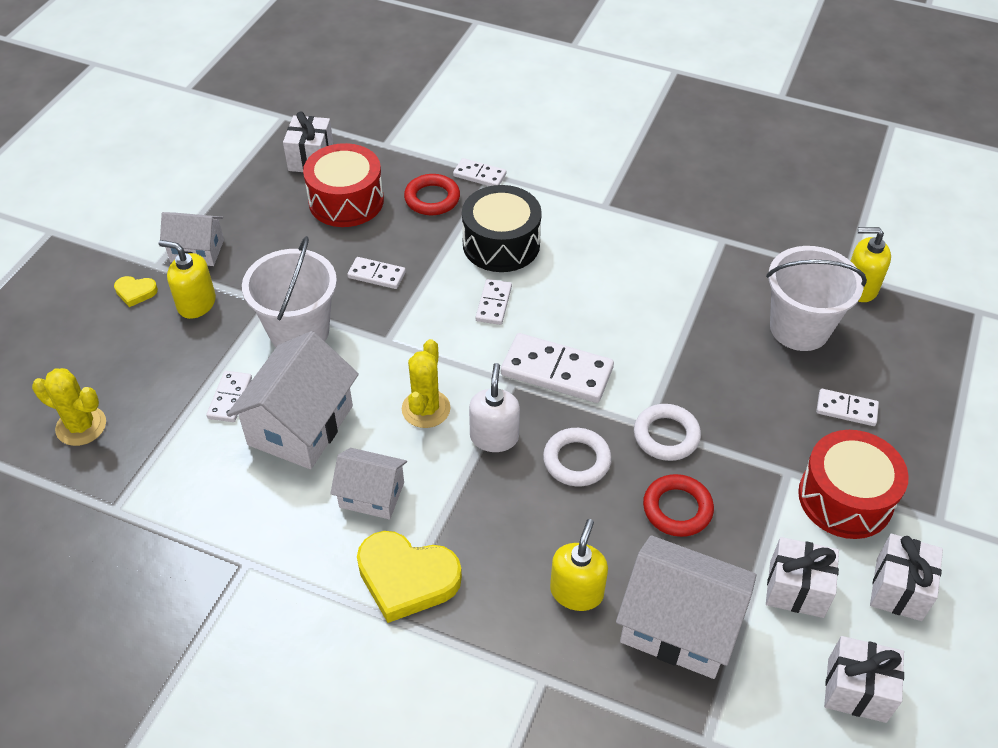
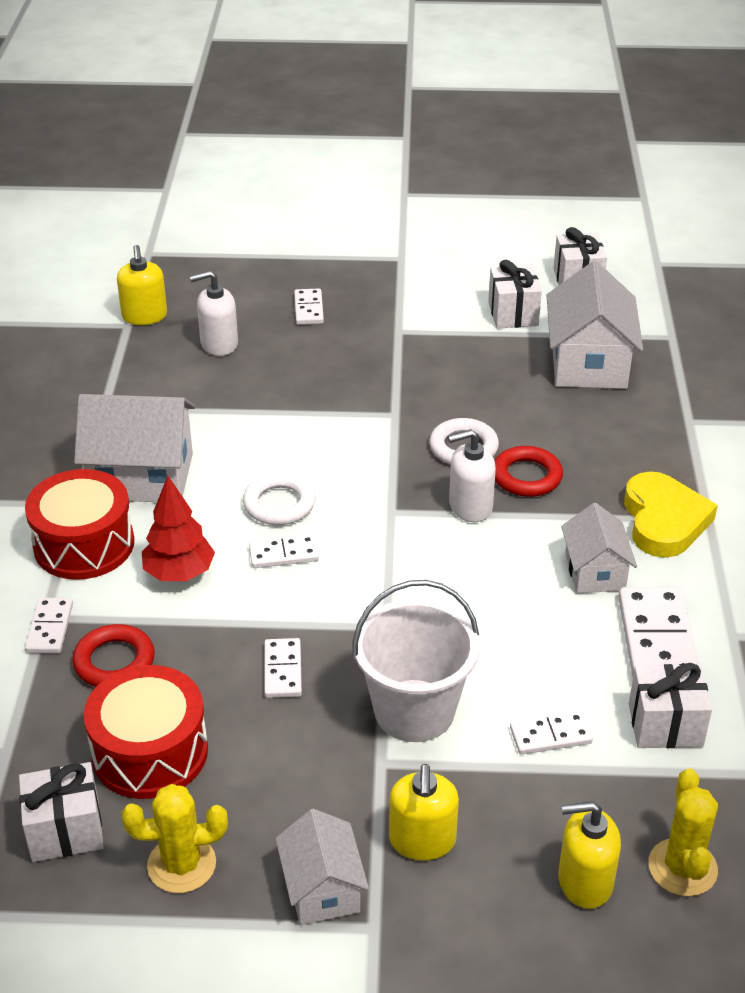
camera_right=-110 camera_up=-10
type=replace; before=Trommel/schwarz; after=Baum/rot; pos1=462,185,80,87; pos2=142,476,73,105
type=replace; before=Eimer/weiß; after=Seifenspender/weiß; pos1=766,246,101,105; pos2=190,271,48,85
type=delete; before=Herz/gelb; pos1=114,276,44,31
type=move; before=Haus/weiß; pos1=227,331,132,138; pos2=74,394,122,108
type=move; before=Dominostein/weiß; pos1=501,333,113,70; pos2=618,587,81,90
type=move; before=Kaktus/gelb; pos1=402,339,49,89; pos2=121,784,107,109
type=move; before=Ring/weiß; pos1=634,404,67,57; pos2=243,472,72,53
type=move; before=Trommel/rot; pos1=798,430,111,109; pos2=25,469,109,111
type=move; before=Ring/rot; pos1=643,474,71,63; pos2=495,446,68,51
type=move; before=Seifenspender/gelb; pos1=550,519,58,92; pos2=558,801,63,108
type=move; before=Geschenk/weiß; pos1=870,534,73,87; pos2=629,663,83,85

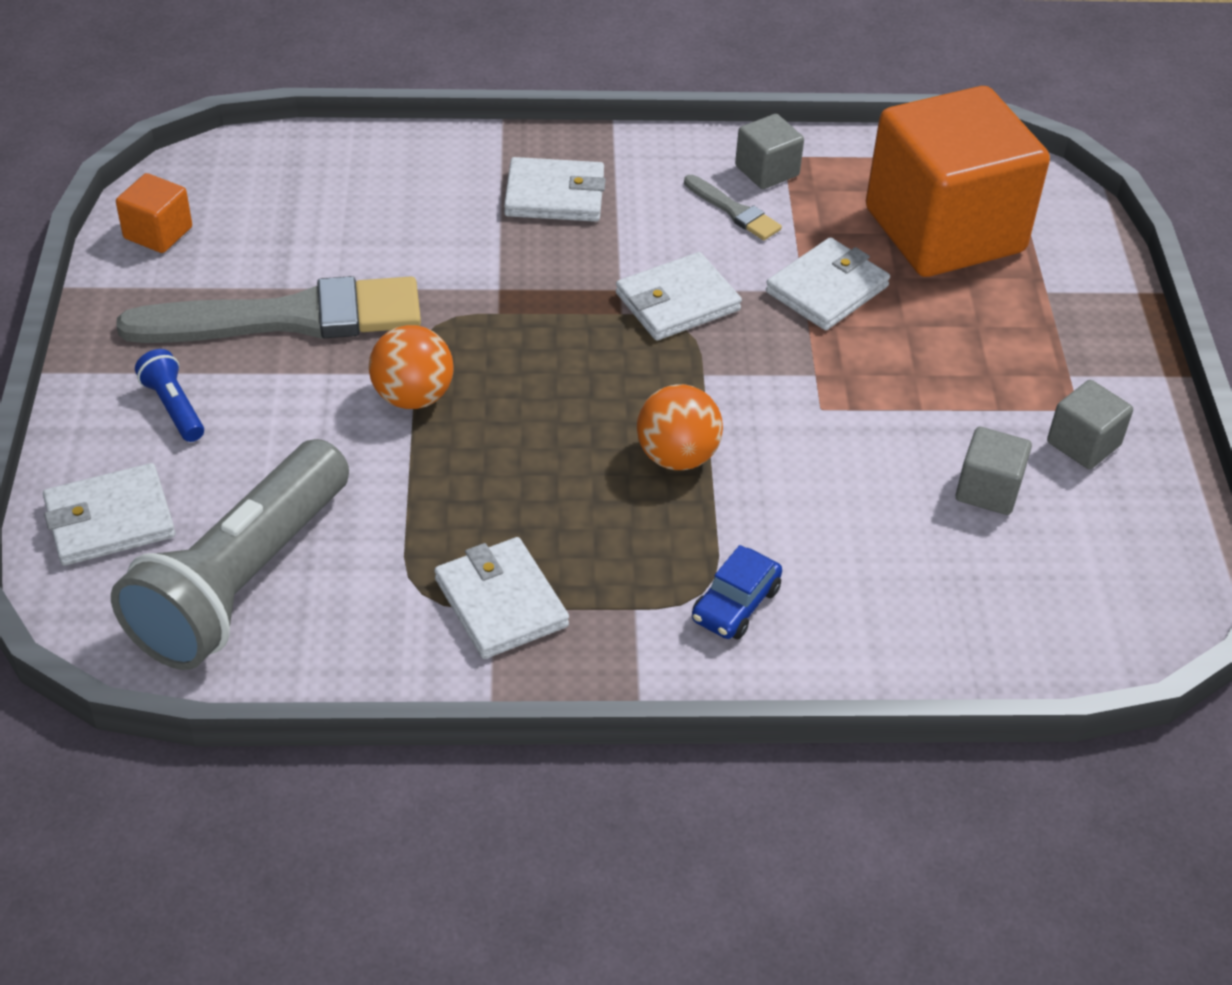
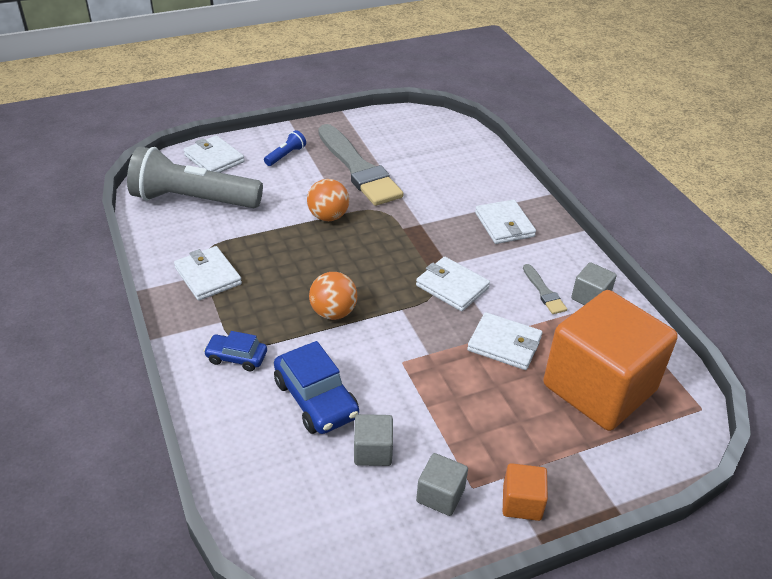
camera_right=70 camera_up=-5
type=move; before=Kubus/orange; pos1=116,173,76,80; pos2=503,463,45,58
type=rotate; before=Pinsel/grau; pos1=684,175,98,65; pos2=523,264,44,50; turn=-45
type=rotate; before=Geldbörse/weiß; pos1=435,537,134,122; pos2=174,246,68,55; turn=-75
type=insert; after=Auto/blau; pos2=274,341,85,93

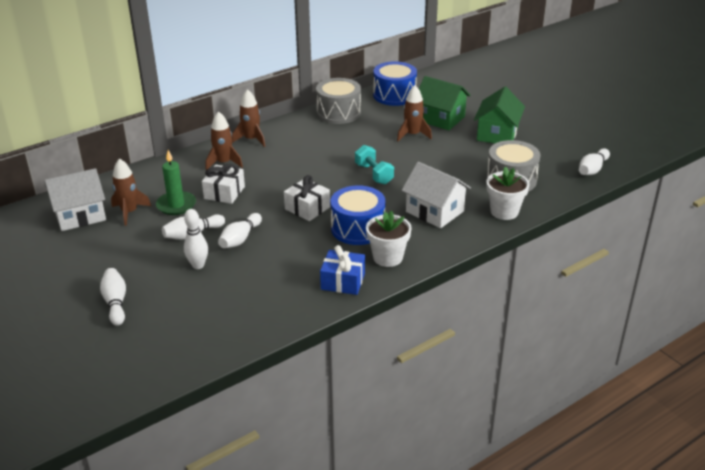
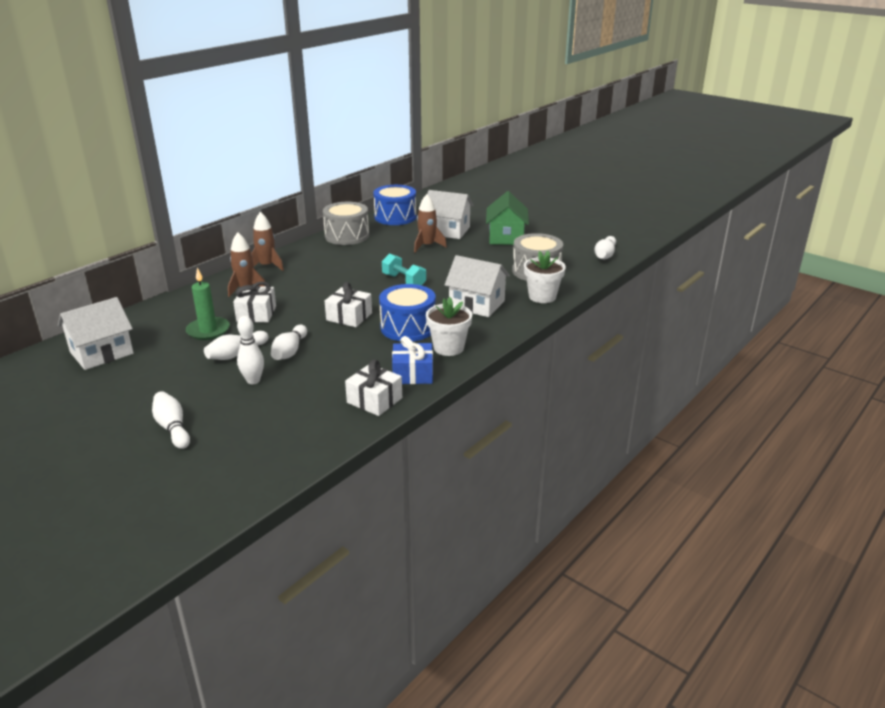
camera_right=-15 camera_up=-5
type=recolor; before=Haus/grün; after=Haus/weiß; pos1=419,76,52,54; pos2=427,190,47,49
type=delete; before=Rakete/braun; pos1=111,158,40,68
type=insert; after=Geschenk/weiß; pos2=345,359,57,57

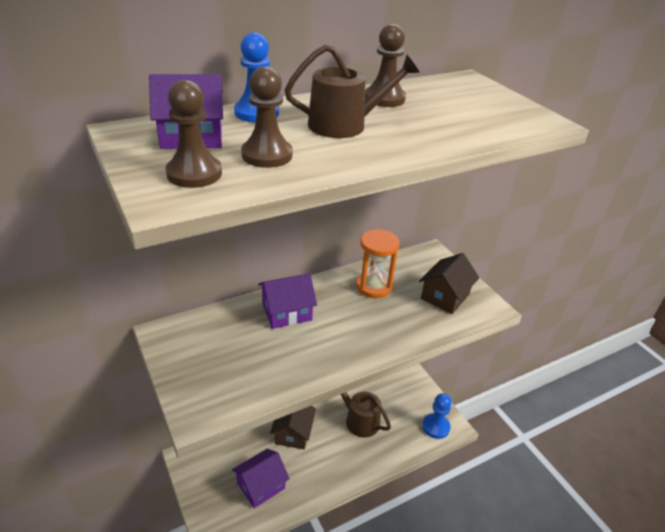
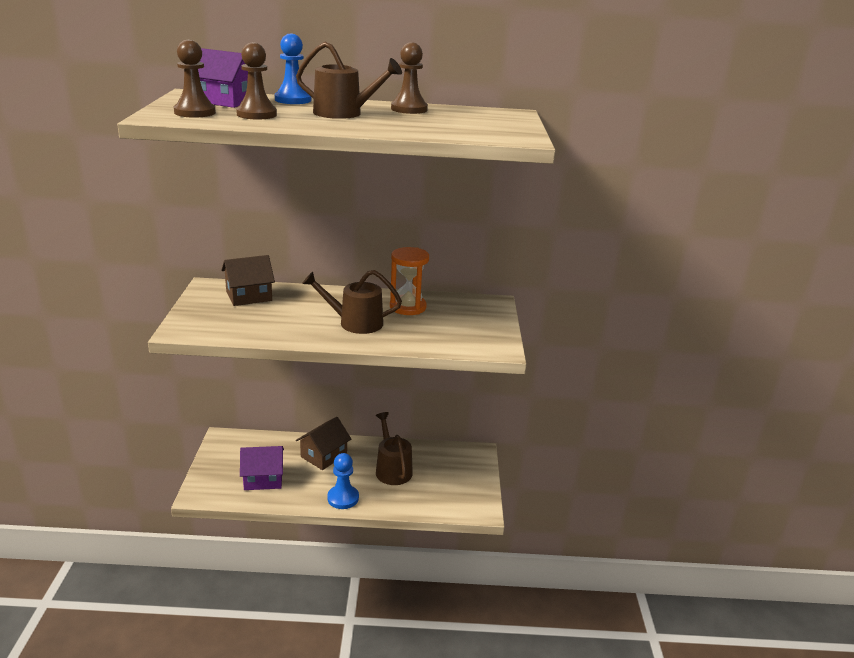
camera_right=30 camera_up=-10
type=move; before=Haus/braun; pos1=419,253,60,61; pos2=221,255,54,51
type=delete; before=Haus/lila; pos1=258,273,59,56
type=move; before=Bauer/blau; pos1=422,393,30,46; pos2=327,453,32,56
type=insert; after=Gießkanne/braun; pos2=302,270,100,64

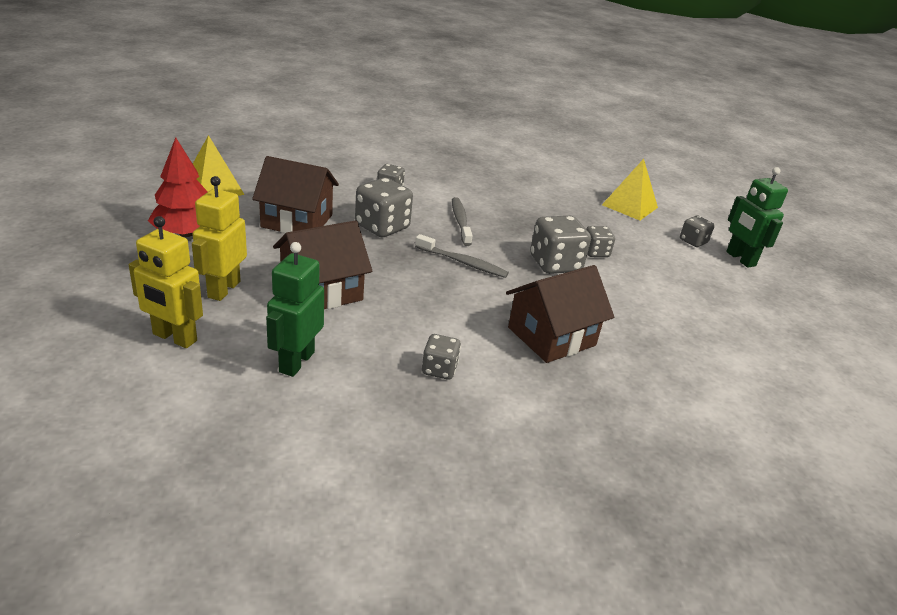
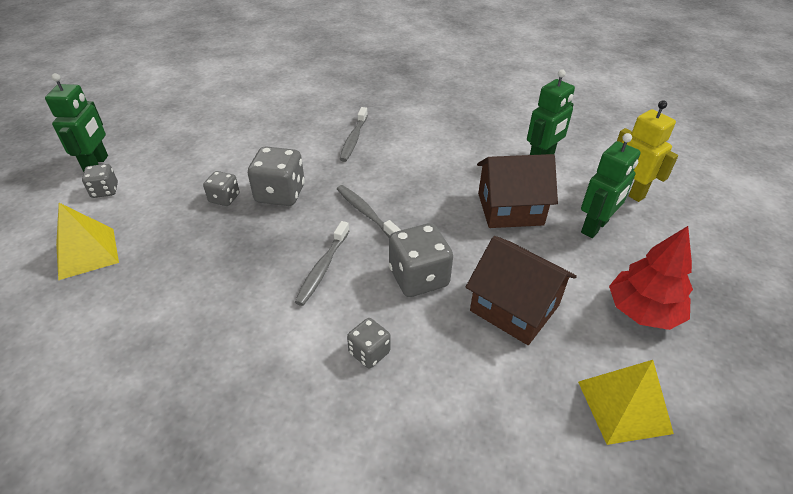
camera_right=-150 camera_up=10
type=recolor; before=Roboter/gelb; after=Roboter/grün; pos1=192,176,55,125; pos2=581,133,60,105
type=replace; before=Haus/braun; after=Zahnbürste/grau; pos1=506,265,108,98; pos2=340,107,28,55
type=delete; before=Spielwürfel/grau; pos1=422,334,39,46

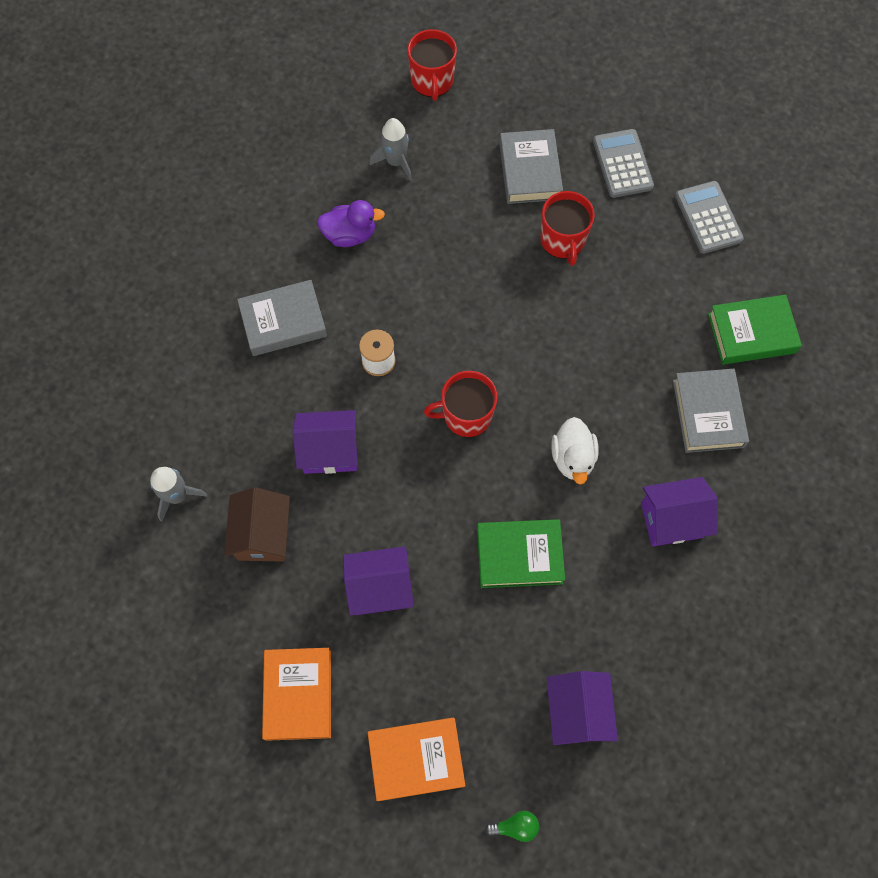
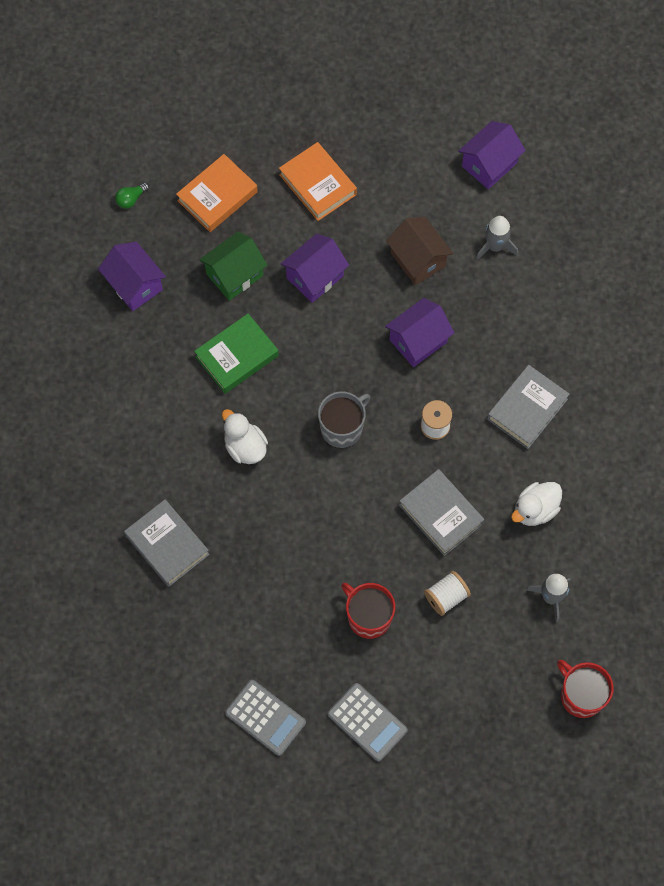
camera_right=145 camera_up=0
type=move; before=Buch/grau; pos1=499,129,64,75; pos2=399,469,85,87
type=recolor; before=Ente/lila; after=Ente/weiß; pos1=317,200,68,47; pos2=511,482,51,44
type=delete; before=Buch/grün; pos1=708,295,94,70
type=recolor; before=Tasse/rot; after=Tasse/grau; pos1=424,371,73,66; pos2=318,391,52,57
type=move; before=Haus/lila; pos1=641,477,77,69; pos2=458,121,68,68
type=insert; after=Haus/grün; pos2=199,232,69,69
type=insert; after=Garnrolle/weiß; pos2=424,571,47,45

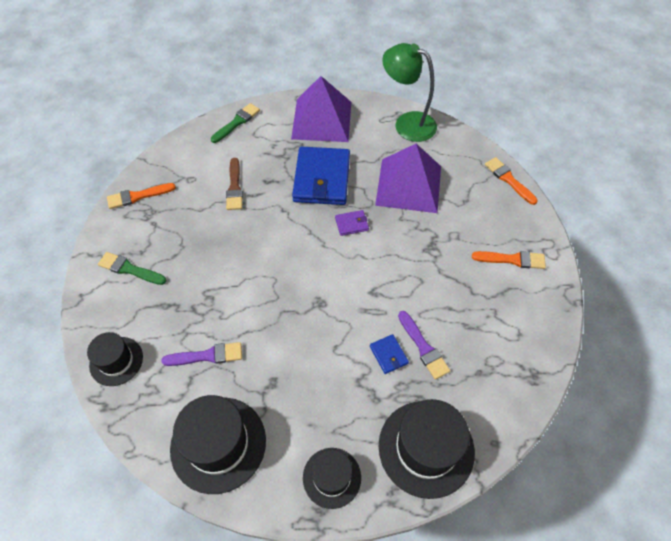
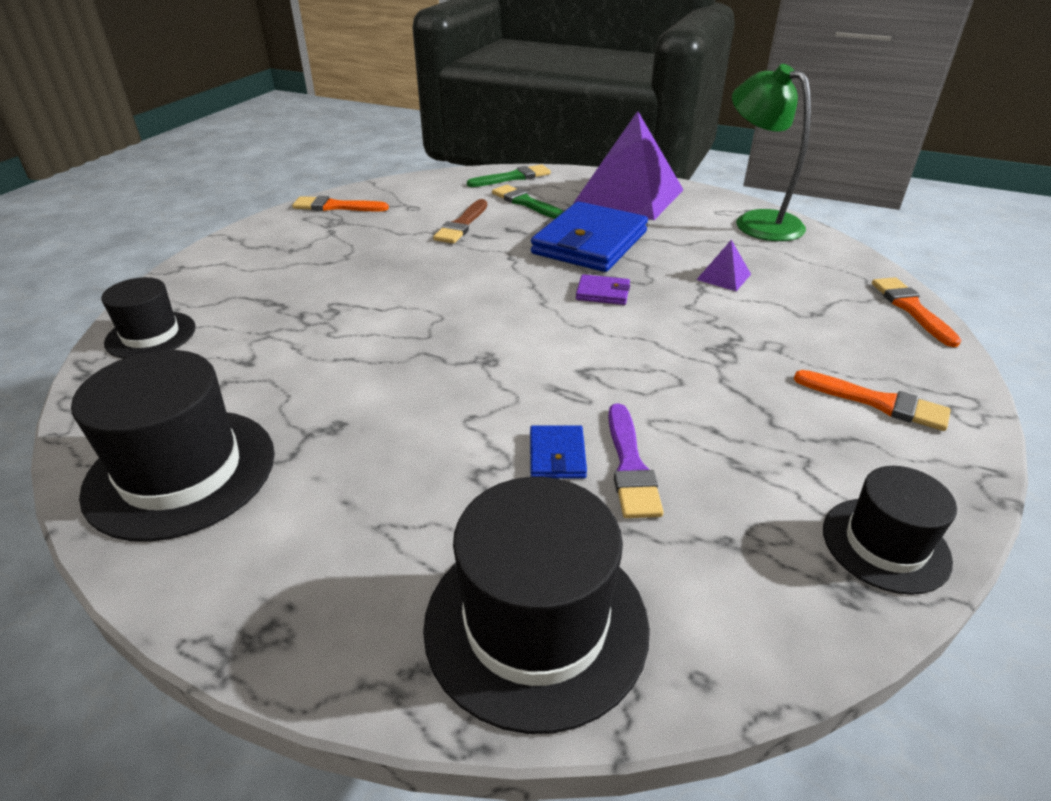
camera_right=25 camera_up=-20
type=resize; before=Pyramide/lila; pos1=375,144,66,69; pos2=696,240,55,51; scale=0.4
type=move; before=Pinsel/grün; pos1=98,252,68,33; pos2=492,185,72,34
type=delete; before=Pinsel/lila; pos1=161,342,81,24
type=move; before=Hut/schwarz; pos1=303,448,58,61; pos2=823,466,134,129

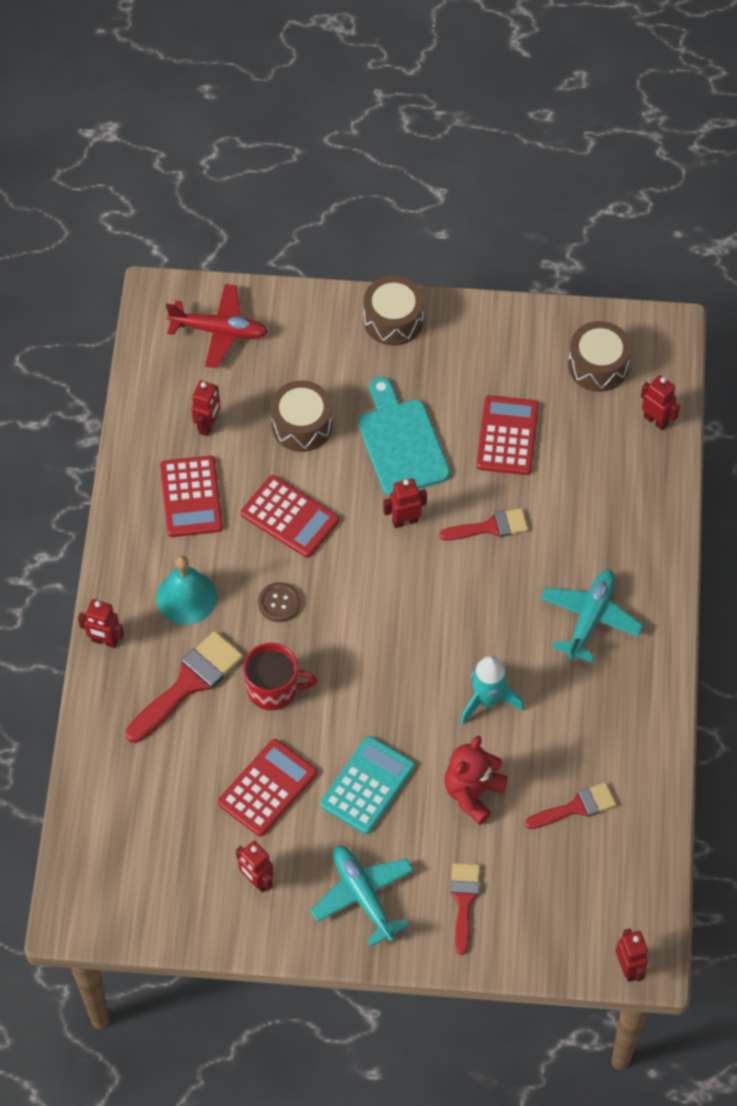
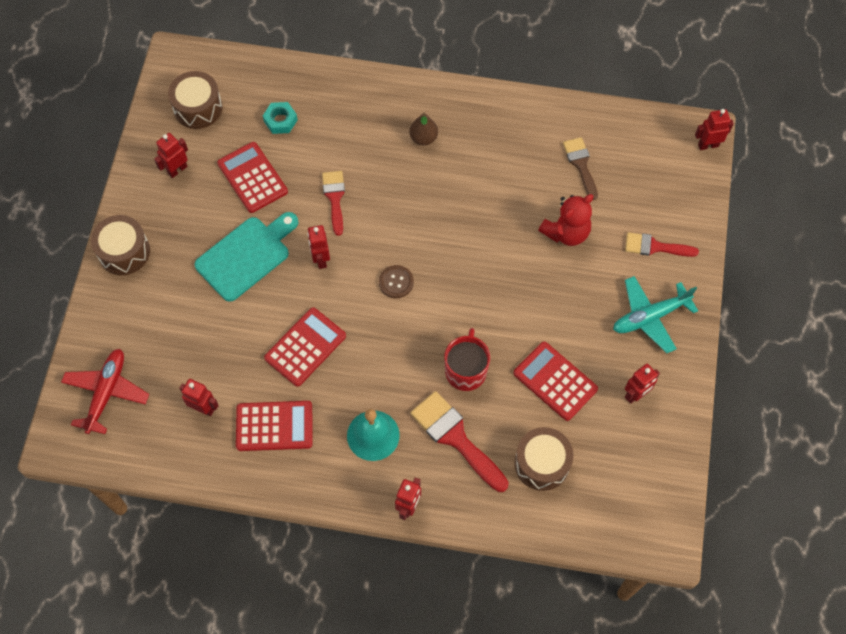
camera_right=-85 camera_up=5
type=move; before=Roboter/rot; pos1=641,375,39,55; pos2=154,133,34,45
type=rotate; before=Schneidebrett/türkis; pos1=358,377,92,119; pos2=195,212,103,90; turn=150
type=move; before=Trommel/braun; pos1=270,380,63,72; pos2=514,427,60,64
type=rotate; before=Taschenrechner/rot; pos1=477,395,62,80; pos2=217,142,71,71; turn=45
type=replace; before=Flugzeug/türkis; after=Birne/braun; pos1=541,570,102,93; pos2=410,113,28,32
type=move; before=Knopf/braun; pos1=258,582,43,40; pos2=379,265,35,33
type=delete; before=Rakete/türkis; pos1=460,656,64,69
type=delete; before=Taschenrechner/türkis; pos1=320,736,95,98
type=rotate; before=Teddybär/rot; pos1=444,736,64,89; pos2=538,194,55,52; turn=-75
type=recolor; before=Pinsel/rot; after=Pinsel/braun; pos1=525,782,91,47; pos2=563,137,35,63
type=insert; after=Sechskantmutter/türkis; pos2=263,102,35,32

